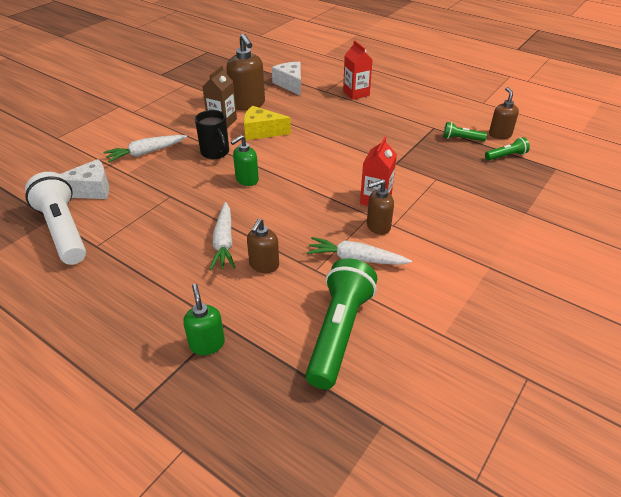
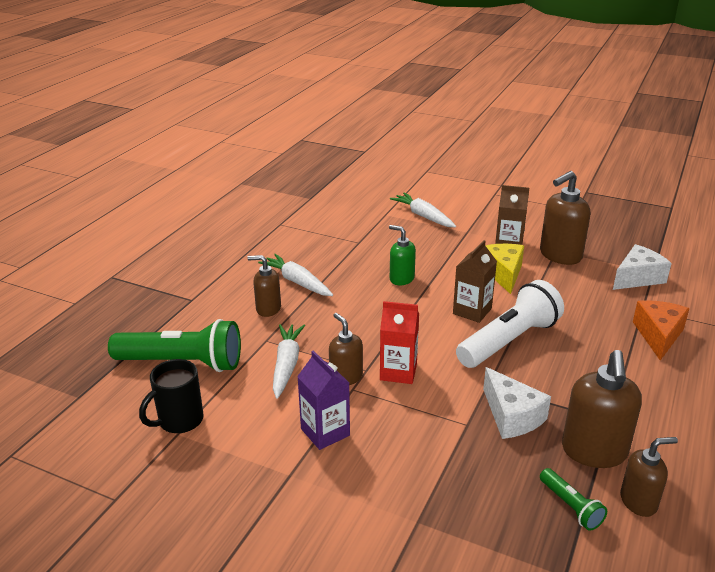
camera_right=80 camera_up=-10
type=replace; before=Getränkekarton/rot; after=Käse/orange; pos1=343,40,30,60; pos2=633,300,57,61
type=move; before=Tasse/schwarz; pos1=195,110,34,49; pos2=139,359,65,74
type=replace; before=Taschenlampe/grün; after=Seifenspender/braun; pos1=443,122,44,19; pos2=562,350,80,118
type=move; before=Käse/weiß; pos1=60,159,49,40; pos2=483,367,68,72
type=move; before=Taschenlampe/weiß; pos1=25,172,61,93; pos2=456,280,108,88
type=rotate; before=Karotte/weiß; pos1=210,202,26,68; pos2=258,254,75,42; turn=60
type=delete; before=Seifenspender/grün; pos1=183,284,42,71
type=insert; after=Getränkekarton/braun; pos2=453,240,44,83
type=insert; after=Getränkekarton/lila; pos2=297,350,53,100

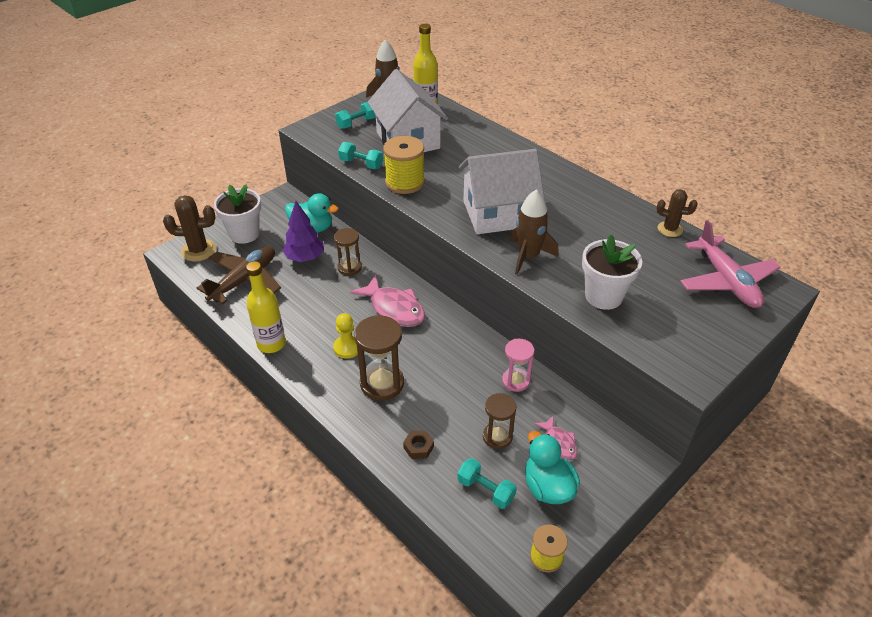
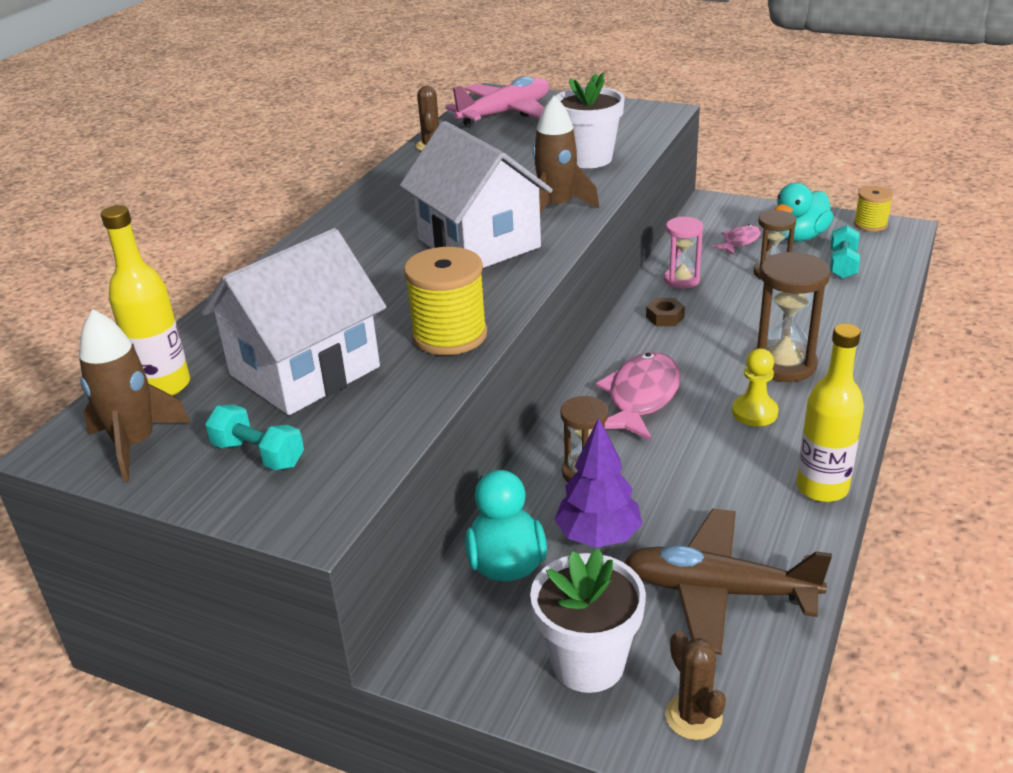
camera_right=-110 camera_up=-10
type=delete; before=Hantel/türkis; pos1=338,142,45,27
type=resize; before=Kaktus/braun; pos1=163,195,53,67; pos2=665,631,61,109; scale=0.65
type=move; before=Sechskantmutter/braun; pos1=403,430,31,29; pos2=646,298,39,28

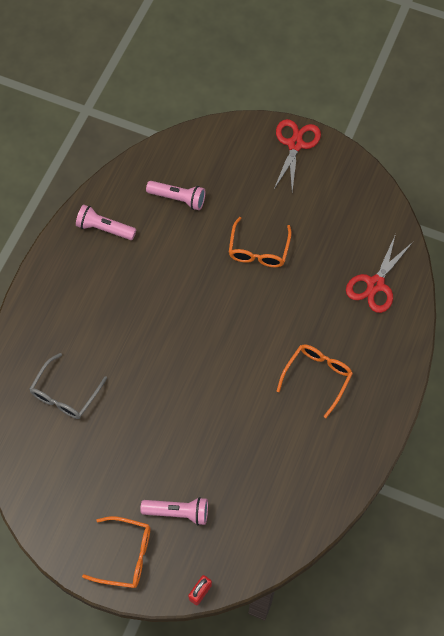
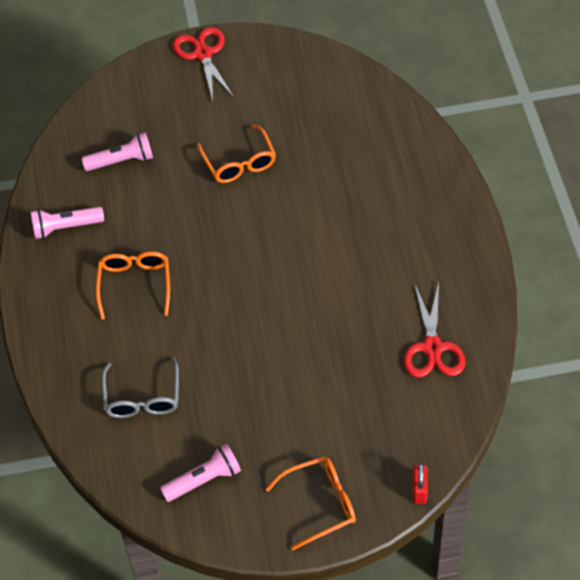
camera_right=-30 camera_up=-10
type=move; before=Schere/rot; pos1=346,234,67,79; pos2=403,283,63,95
type=move; before=Brille/orange; pos1=277,344,76,74; pos2=96,251,74,69
type=move; before=Taschenlampe/rosa; pos1=140,497,68,28; pos2=160,443,81,59

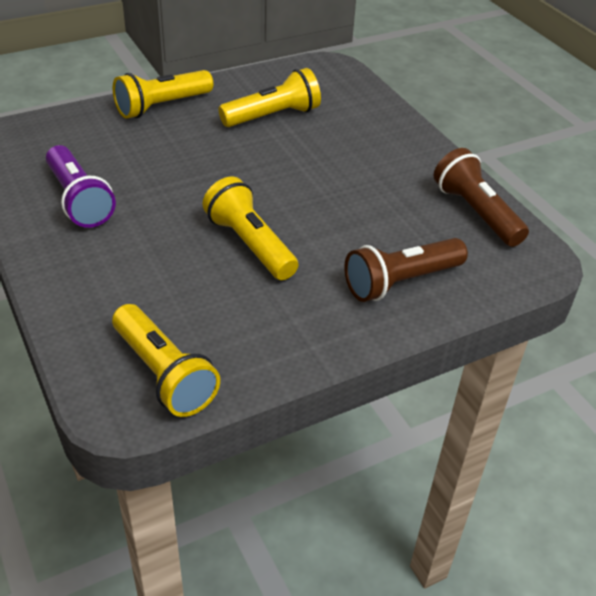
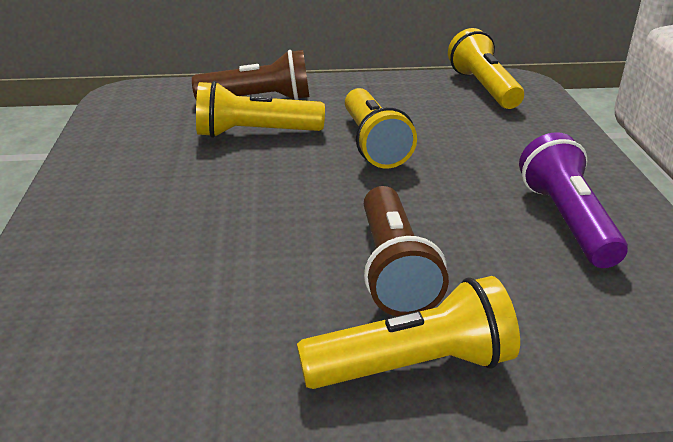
camera_right=-155 camera_up=-10
type=move; before=Taschenlampe/gelb; pos1=218,68,103,59; pos2=196,81,129,57
type=move; before=Taschenlampe/braun; pos1=433,148,96,99; pos2=364,186,85,130

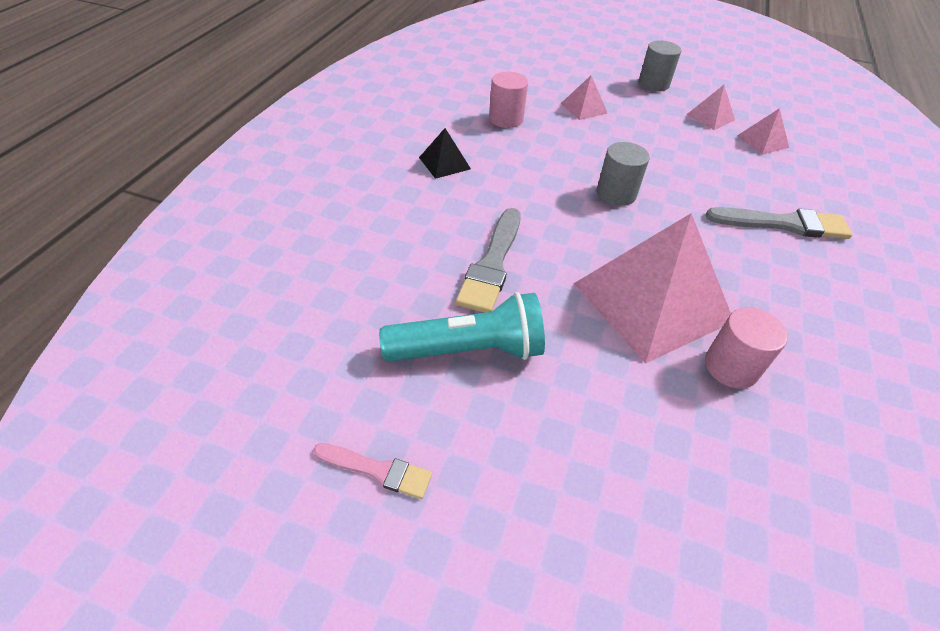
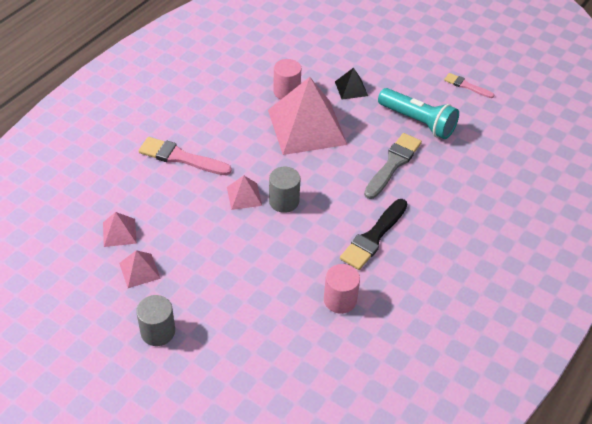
camera_right=-165 camera_up=0
type=move; before=Pyramide/rosa; pos1=561,76,46,44; pos2=227,176,35,34
type=move; before=Pyramide/schwarz; pos1=419,128,52,51; pos2=335,68,33,32
type=recolor; before=Pinsel/grau; after=Pinsel/rosa; pos1=706,207,146,32; pos2=139,137,93,38
type=rotate; before=Taschenlampe/türkis; pos1=379,292,166,70; pos2=378,88,81,51; turn=-150
type=insert; after=Pinsel/schwarz; pos2=340,199,67,71

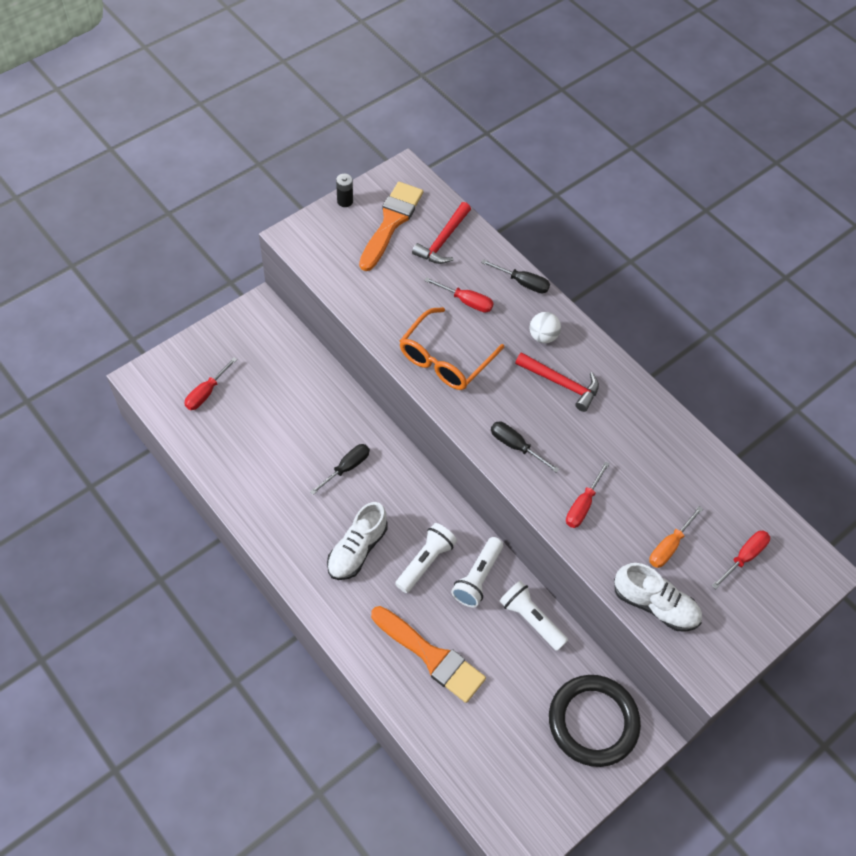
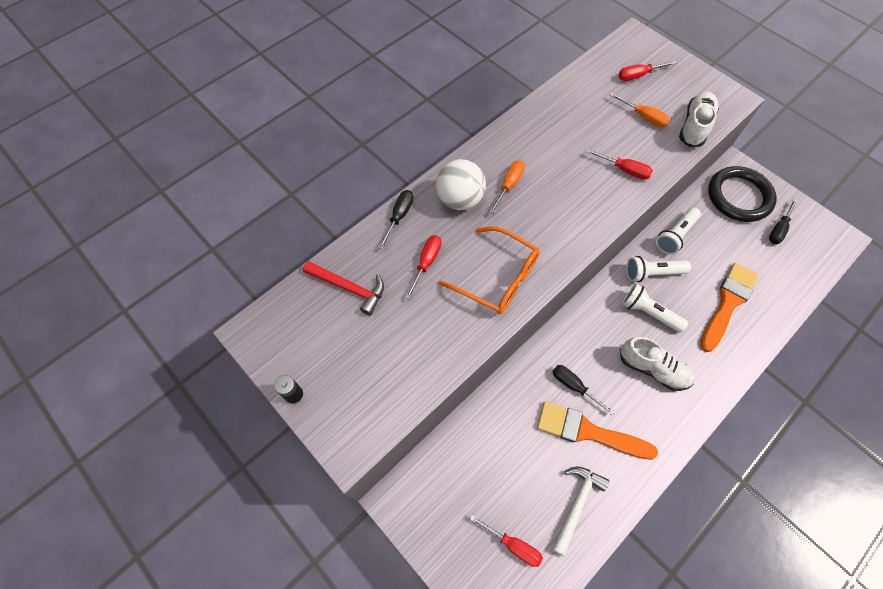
camera_right=-90 camera_up=5
type=move; before=Pinsel/orange; pos1=359,182,64,89; pos2=537,401,121,59
type=resize; before=Ball/weiß; pos1=530,312,31,31; pos2=436,159,50,51; scale=1.68
type=replace; before=Hammer/rot; after=Schraubenzieher/orange; pos1=515,352,84,60; pos2=489,160,36,54
type=move; before=Schraubenzieher/schwarz; pos1=491,421,68,52; pos2=769,199,29,45
type=rotate; before=Schraubenzieher/rot; pos1=712,531,58,58; pos2=618,61,58,20; turn=-60
type=rotate; before=Taschenlampe/weiß; pos1=451,537,52,70; pos2=626,256,65,26; turn=150
type=insert; after=Hammer/weiß; pos2=552,467,57,90

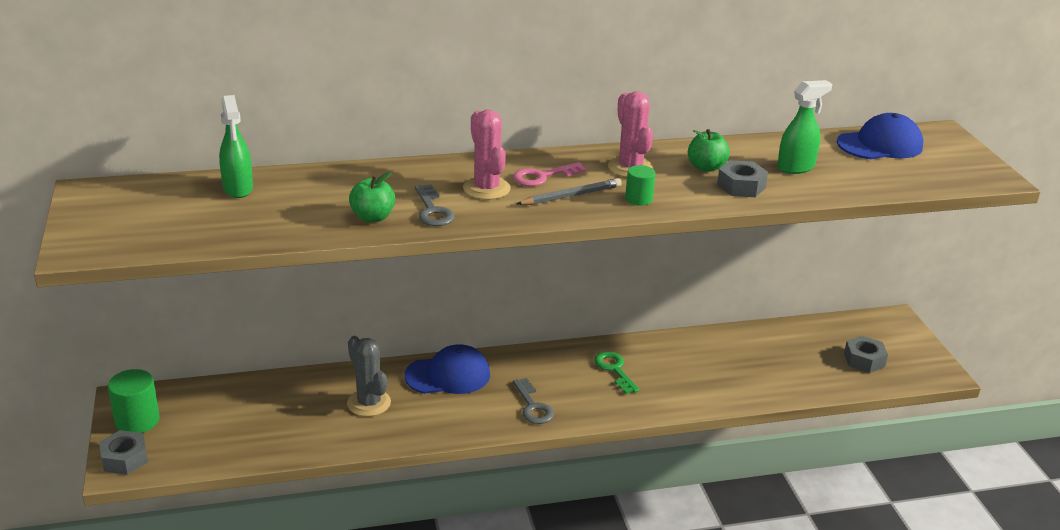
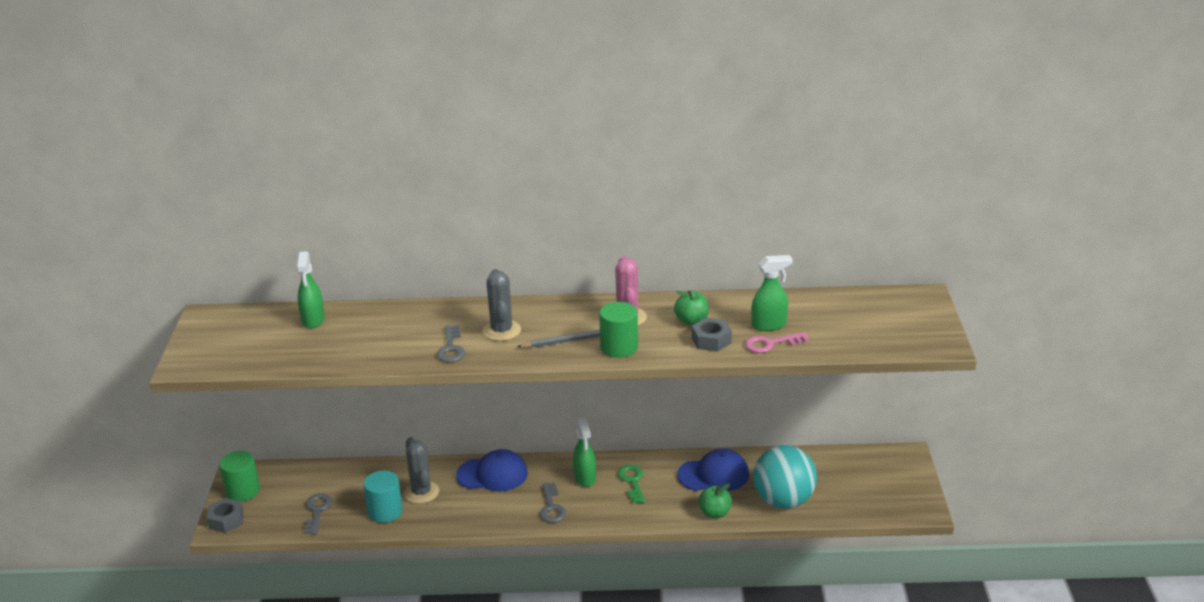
camera_right=15 camera_up=0
type=recolor; before=Kaktus/rosa; after=Kaktus/grau; pos1=463,110,48,90; pos2=483,269,38,72
type=move; before=Kappe/blau; pos1=837,113,86,46; pos2=677,449,72,42
type=move; before=Schlüssel/rosa; pos1=513,162,74,24; pos2=745,332,64,21
type=resize; before=Vollzylinder/grün; pos1=625,165,30,41; pos2=599,302,39,56; scale=1.66
type=move; before=Apfel/grün; pos1=349,172,46,50; pos2=698,483,34,35
type=delete; before=Sechskantmutter/grau; pos1=844,336,44,37
type=insert; after=Sprühflasche/grün; pos2=573,418,23,69
type=insert; after=Ball/türkis; pos2=753,445,64,64
type=insert; after=Vollzylinder/türkis; pos2=364,471,39,52
type=insert; after=Schlüssel/grau; pos2=304,493,28,41

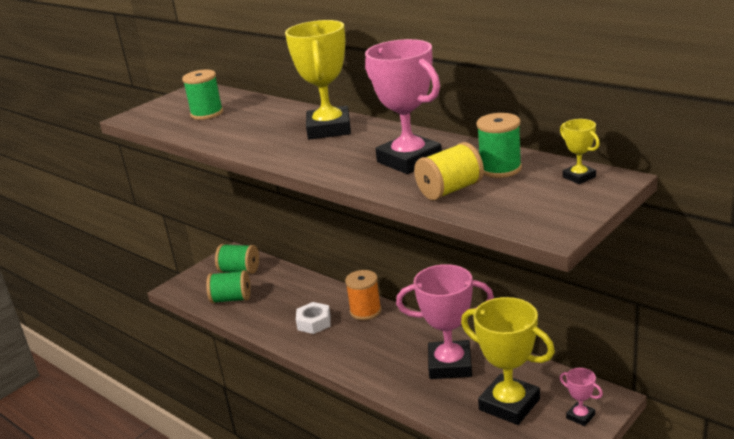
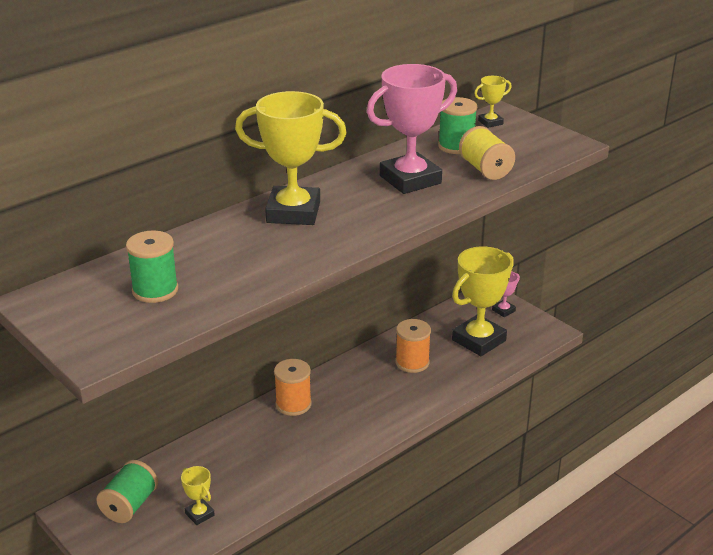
camera_right=-85 camera_up=5
type=replace; before=Pokal/rosa; after=Garnrolle/orange; pos1=396,264,98,115; pos2=396,319,35,54
type=replace; before=Garnrolle/grün; after=Pokal/gelb; pos1=206,270,45,34; pos2=181,466,34,59
type=delete; before=Sechskantmutter/weiß; pos1=296,302,35,32

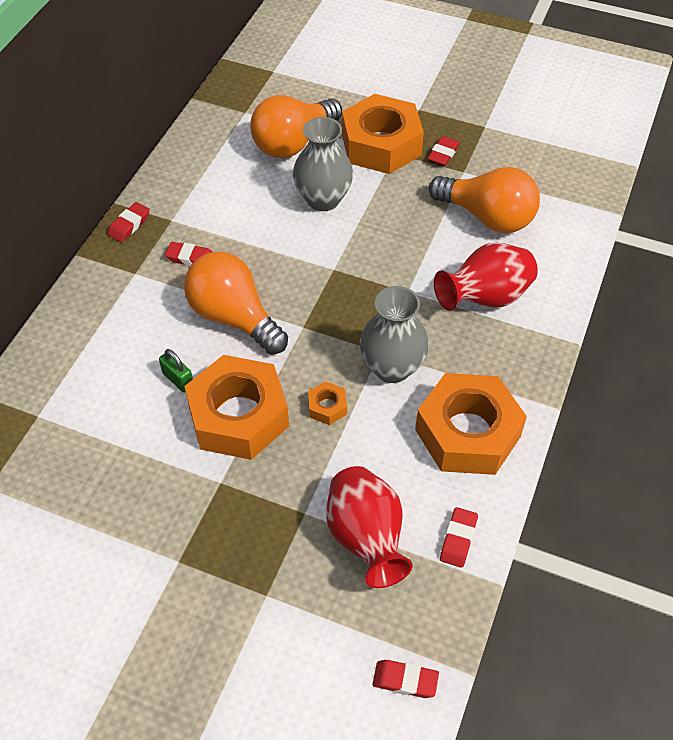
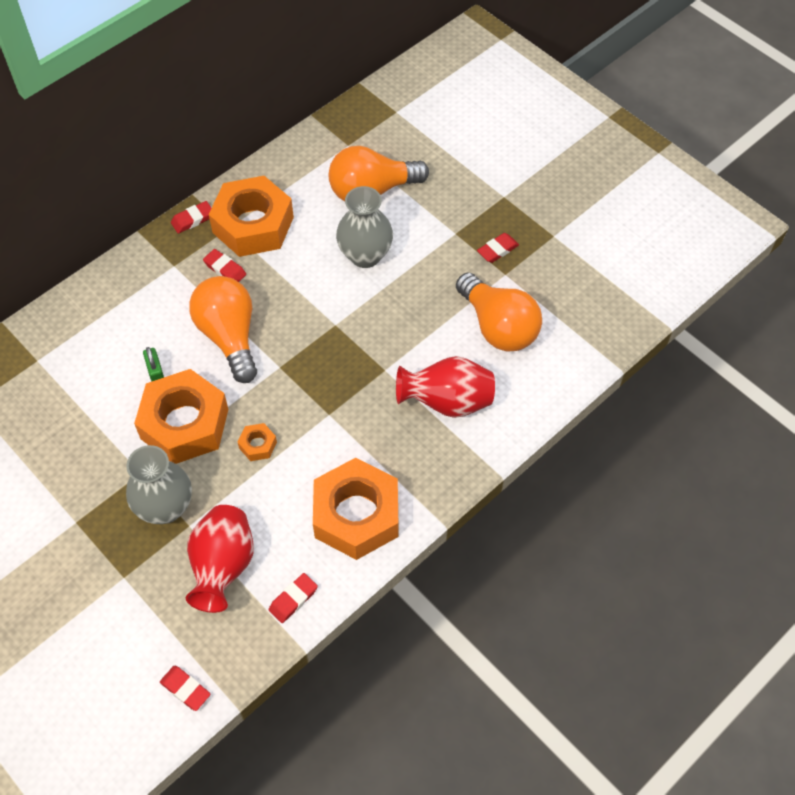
camera_right=25 camera_up=5
type=move; before=Sechskantmutter/orange; pos1=342,94,82,80; pos2=209,176,85,81
type=move; before=Vase/grau; pos1=360,286,69,97; pos2=126,445,66,79

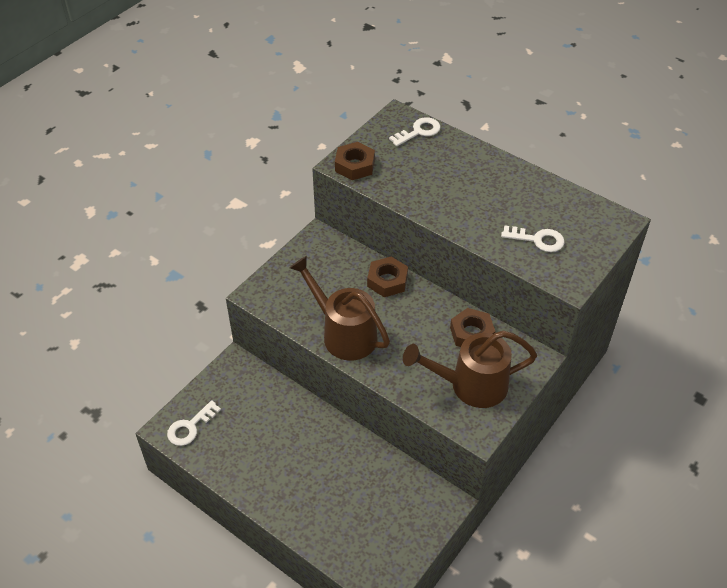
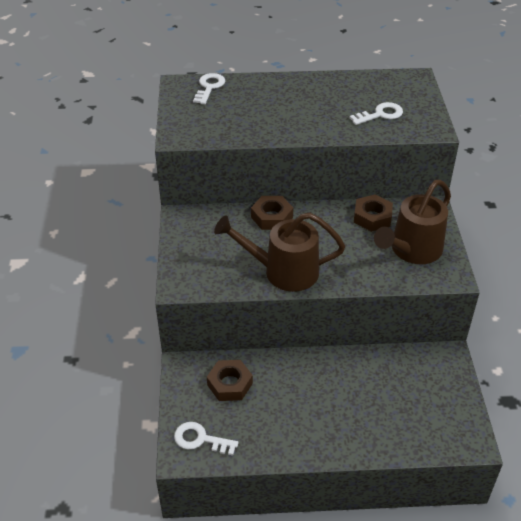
camera_right=-40 camera_up=-5
type=move; before=Sechskantmutter/braun; pos1=335,142,40,38; pos2=207,360,46,41
type=rotate; before=Schlüssel/weiß; pos1=167,400,54,46; pos2=174,422,65,34; turn=105

